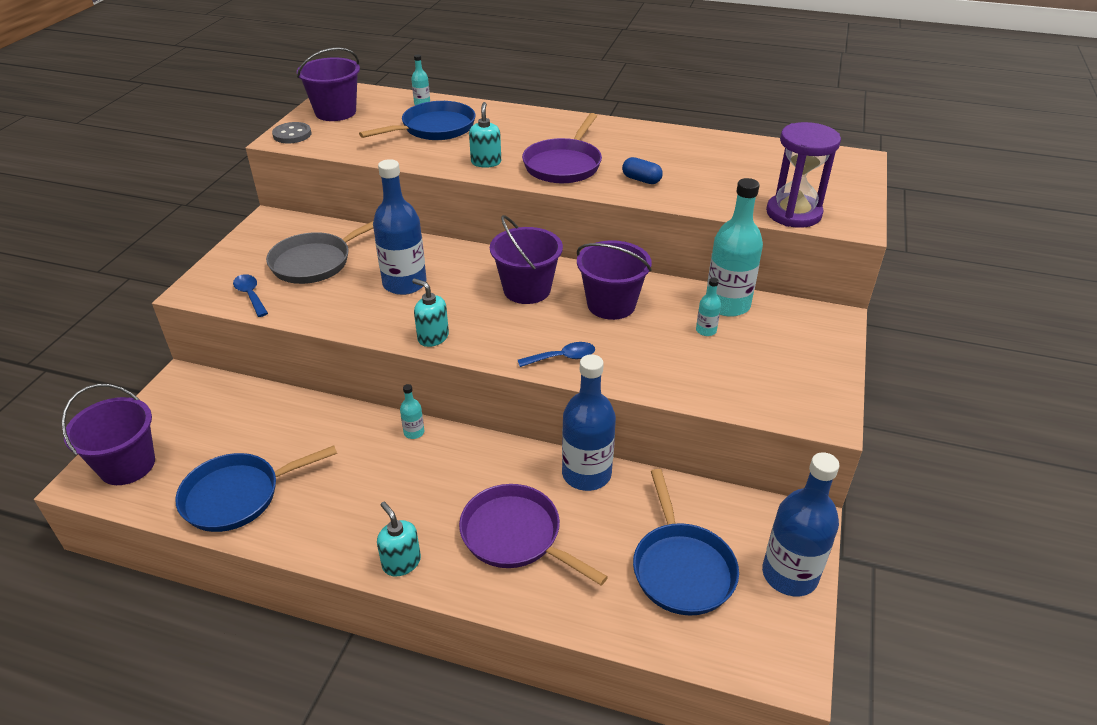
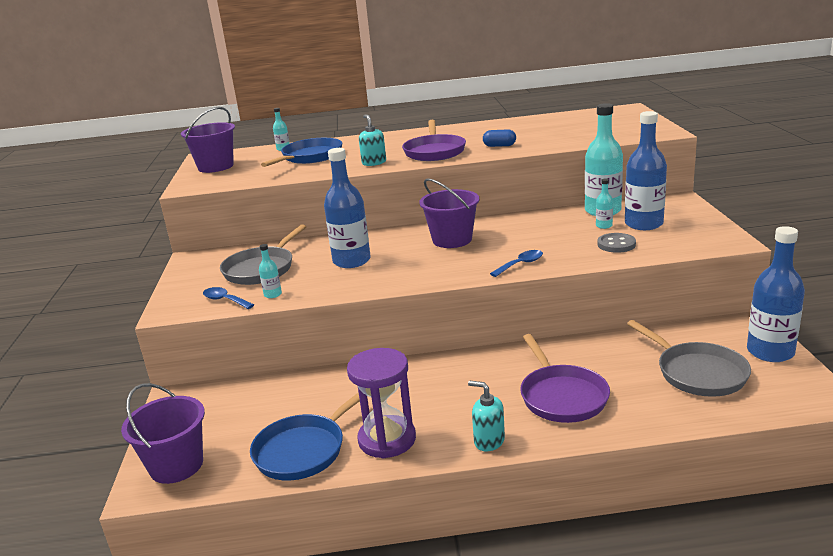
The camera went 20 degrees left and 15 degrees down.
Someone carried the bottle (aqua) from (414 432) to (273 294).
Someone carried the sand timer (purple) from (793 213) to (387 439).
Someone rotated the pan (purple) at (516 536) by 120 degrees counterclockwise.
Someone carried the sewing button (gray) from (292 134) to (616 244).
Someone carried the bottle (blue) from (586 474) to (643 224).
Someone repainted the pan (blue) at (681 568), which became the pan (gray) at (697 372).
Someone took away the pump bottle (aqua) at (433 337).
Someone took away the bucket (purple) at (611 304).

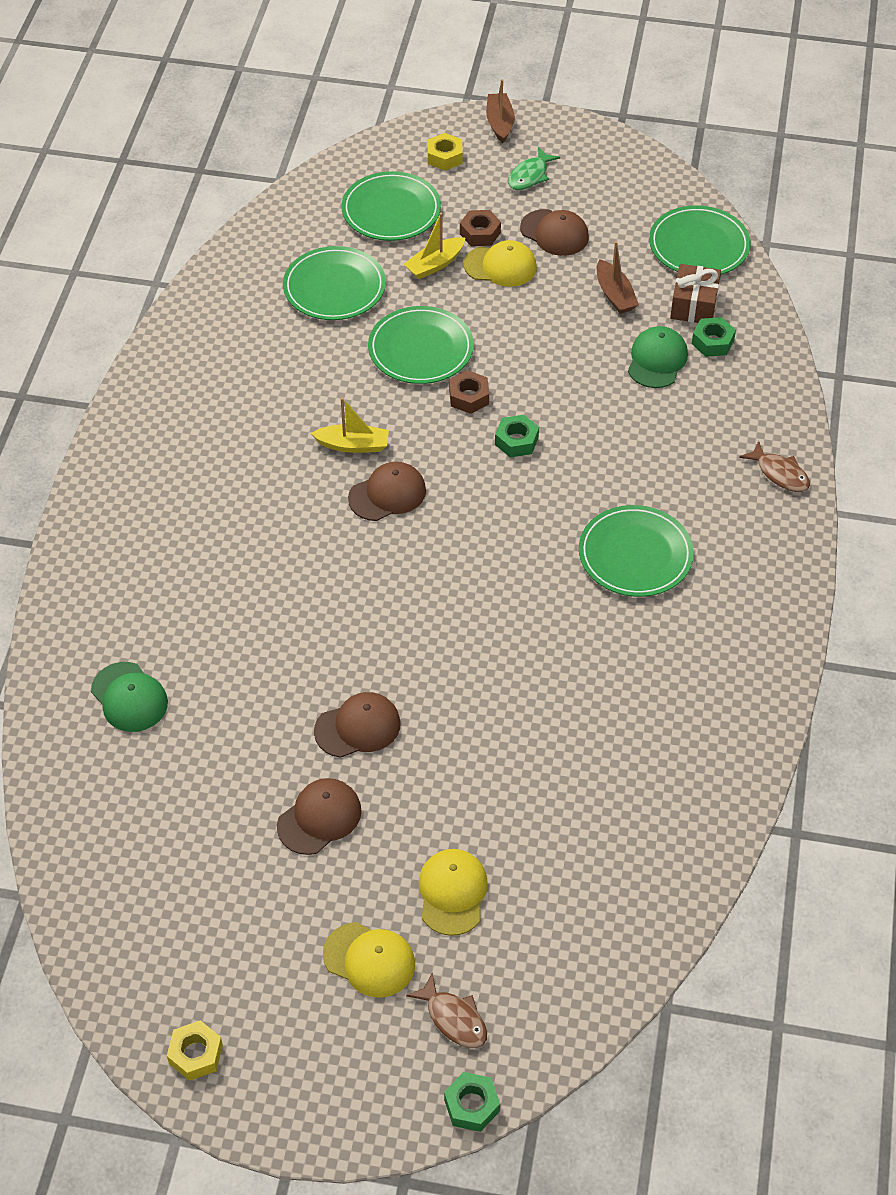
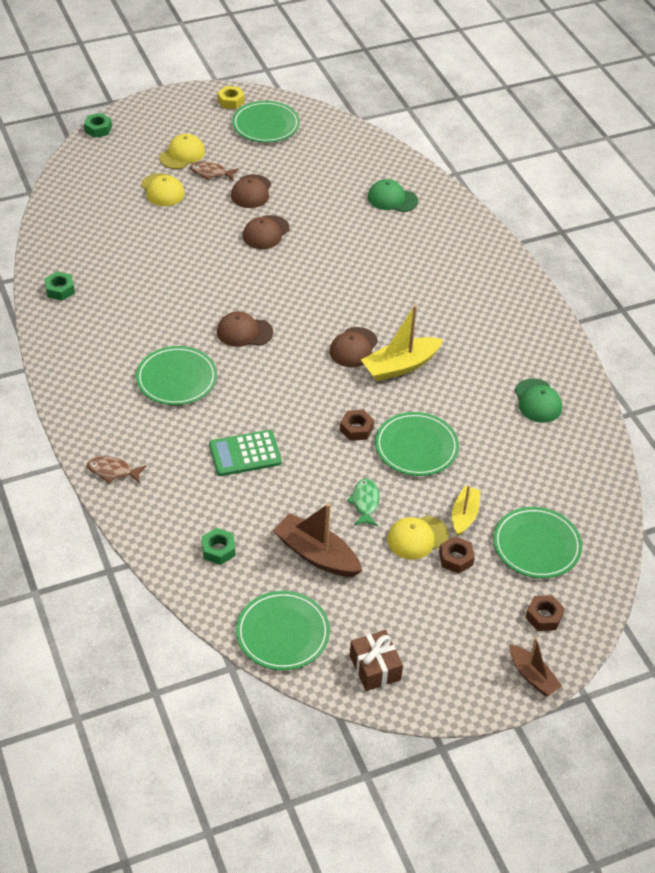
The camera went 145 degrees right and 5 degrees down.
Someone carried the nut (green) from (516 441) to (60 290).
Someone rotated the peaked cap (golden) at (369 960) by 135 degrees clockwise.
Someone carried the fish (dark brown) from (454 1018) to (211 173).
Someone put down the adding machine (green) at (245 454).
Someone carried the peaked cap (dark brown) from (554 233) to (244 332).
Someone carried the dinner plate (green) from (334 287) to (266 125).
Someone scaled the toy boat (dark brown) at (614 295) by 1.58.
Someone carried the fish (green) from (530 176) to (365 502).
Someone carried the wrapped gift (dark brown) from (694 305) to (375 667).
Someone scaled the toy boat (golden) at (353 445) by 1.58.
Someone carried the peaked cap (green) from (657 360) to (537 401).
Someone repainted the nut (golden) at (445 157), which became the nut (dark brown) at (544 616).

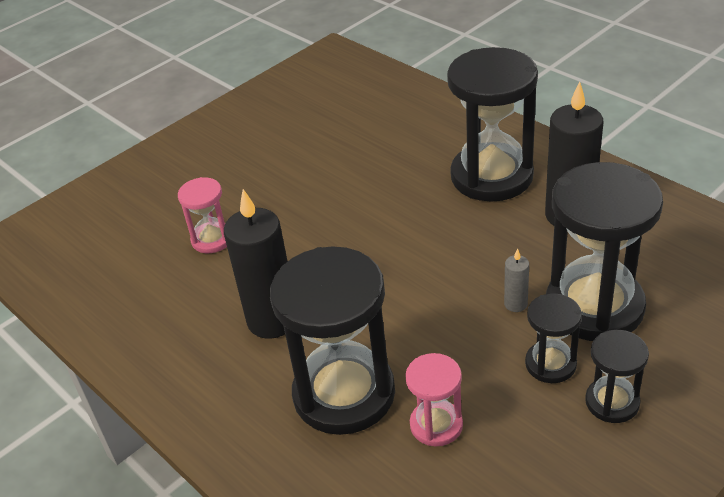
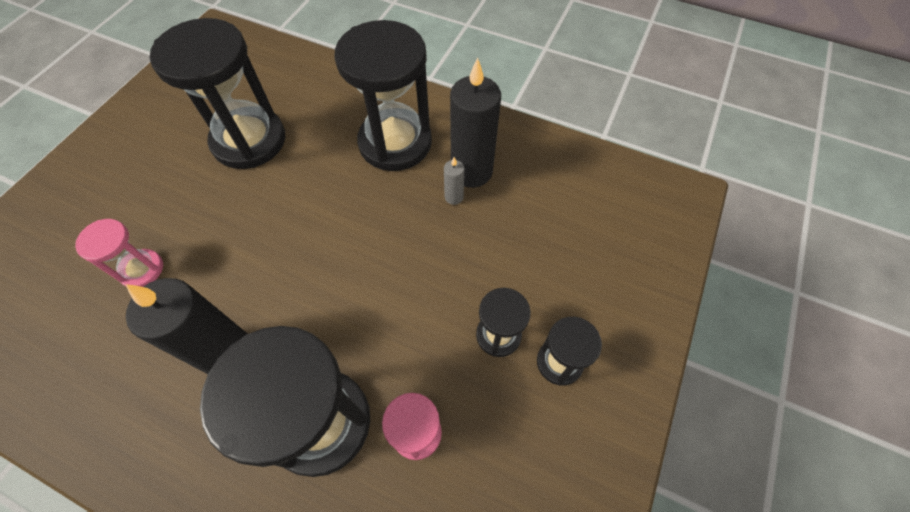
The camera went 25 degrees left and 20 degrees up.
Someone carried the sand timer (black) from (594 306) to (249 141).
Someone carried the candle (gray) from (515 304) to (454 197).

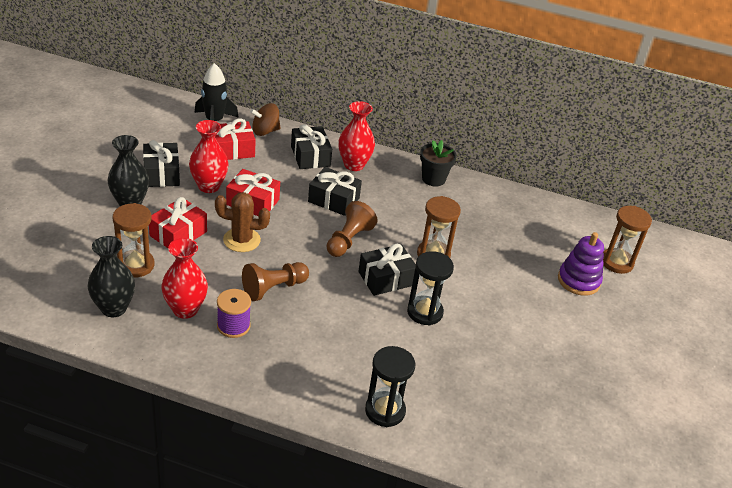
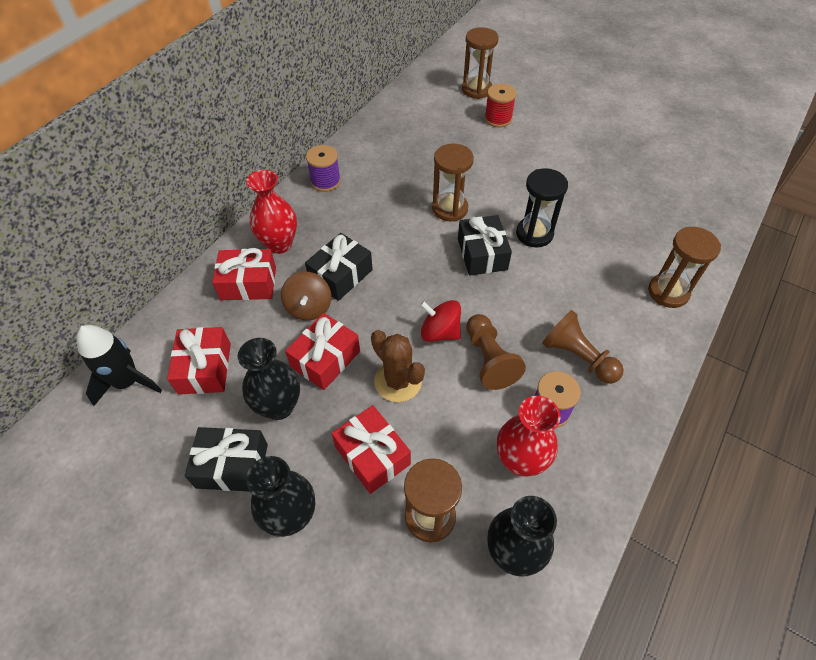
The camera went 70 degrees left and 15 degrees up.
Someone repainted the wrapped gift (black) at (310 156), which became the wrapped gift (scarlet) at (248 283).
Someone repainted the vase (scarlet) at (209 186), which became the vase (black) at (279 406).
Someone carried the spinning top (dark brown) from (265 131) to (309 307).
Someone swapped the plant pot (black) at (433 179) for the spool (purple) at (325 181).
Someone rotated the saguaro cactus (dark brown) at (241 240) by 60 degrees counterclockwise.
Someone put down the spinning top (scarlet) at (440 332).
Someone swapped the stacking toy (purple) at (578 281) for the spool (scarlet) at (498 119).
Someone carried the pawn (dark brown) from (348 240) to (578 357).
Someone repainted the sand timer (black) at (385 411), which became the sand timer (dark brown) at (668 292).

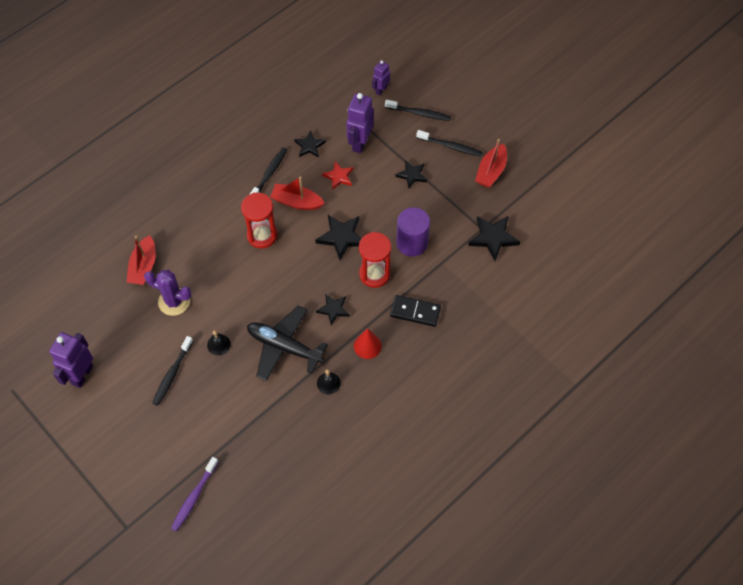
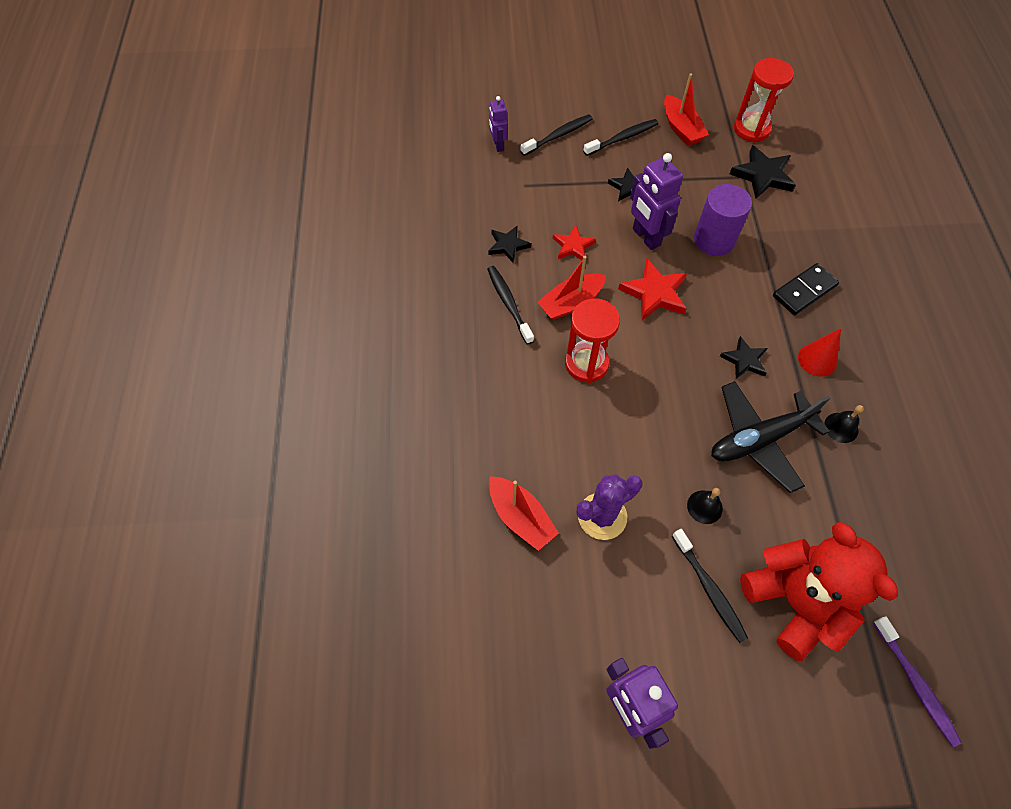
The camera went 50 degrees left and 0 degrees up.
Someone repainted the star shape (black) at (341 237), which became the star shape (scarlet) at (654 293).
Someone carried the robot (purple) from (360 143) to (646 237).
Someone carried the sand timer (scarlet) from (374 274) to (751 129).
Someone put down the stuffed bear (scarlet) at (794 601).

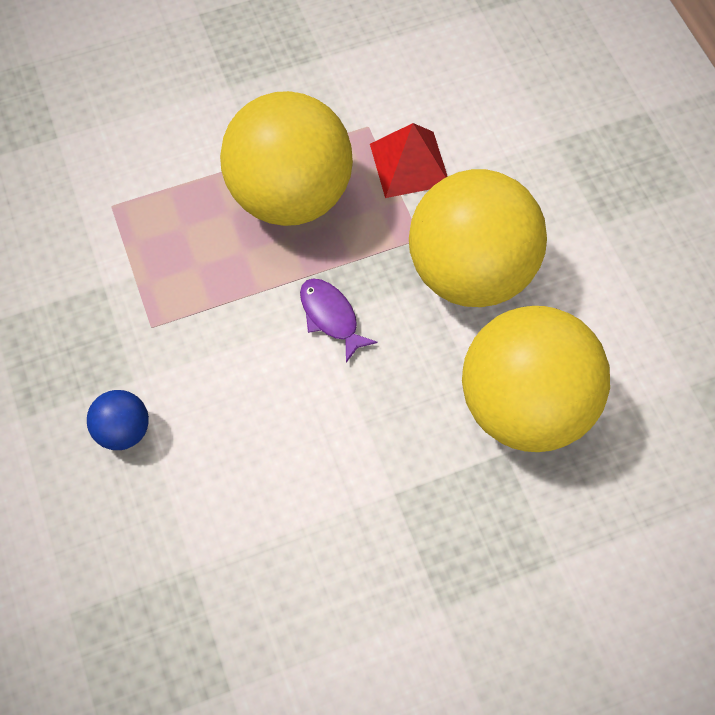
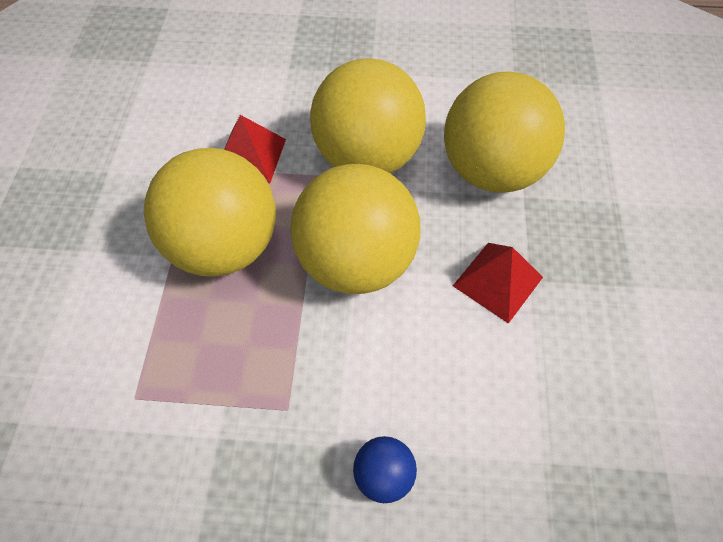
The camera went 65 degrees left and 5 degrees down.
Someone swapped the fish (purple) at (331 317) for the sphere (golden) at (356 262).
Someone put down the pyramid shape (scarlet) at (497 281).

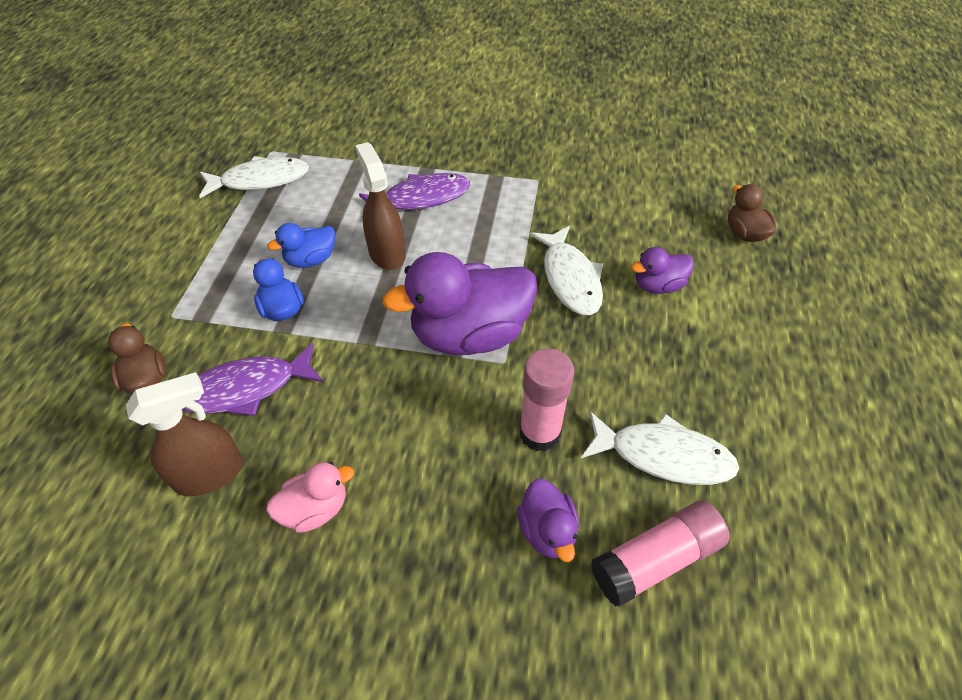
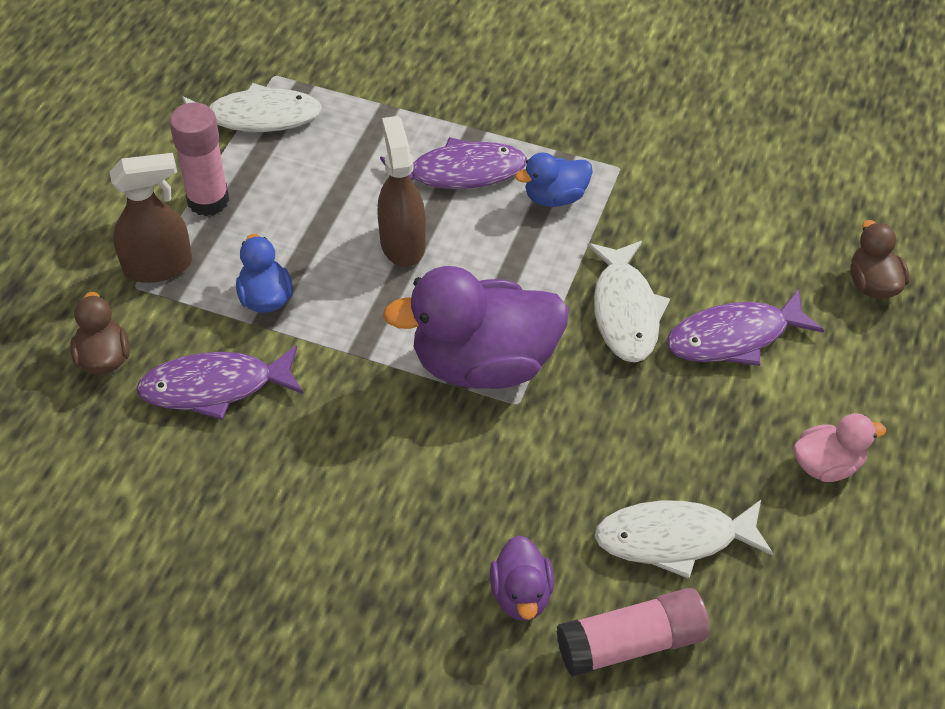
The camera went 10 degrees right and 0 degrees up.
Someone carried the spray cleaner (dark brown) from (210 474) to (158 266).
Someone carried the glue stick (rosy) from (539 433) to (208 200).
Someone carried the duck (blue) from (311 260) to (555 197).
Someone rotated the fish (snow-white) at (663 455) by 150 degrees clockwise.
Someone swapped the duck (purple) at (658 285) for the fish (purple) at (734 337).
Someone carried the duck (rosy) from (315 509) to (827 465).

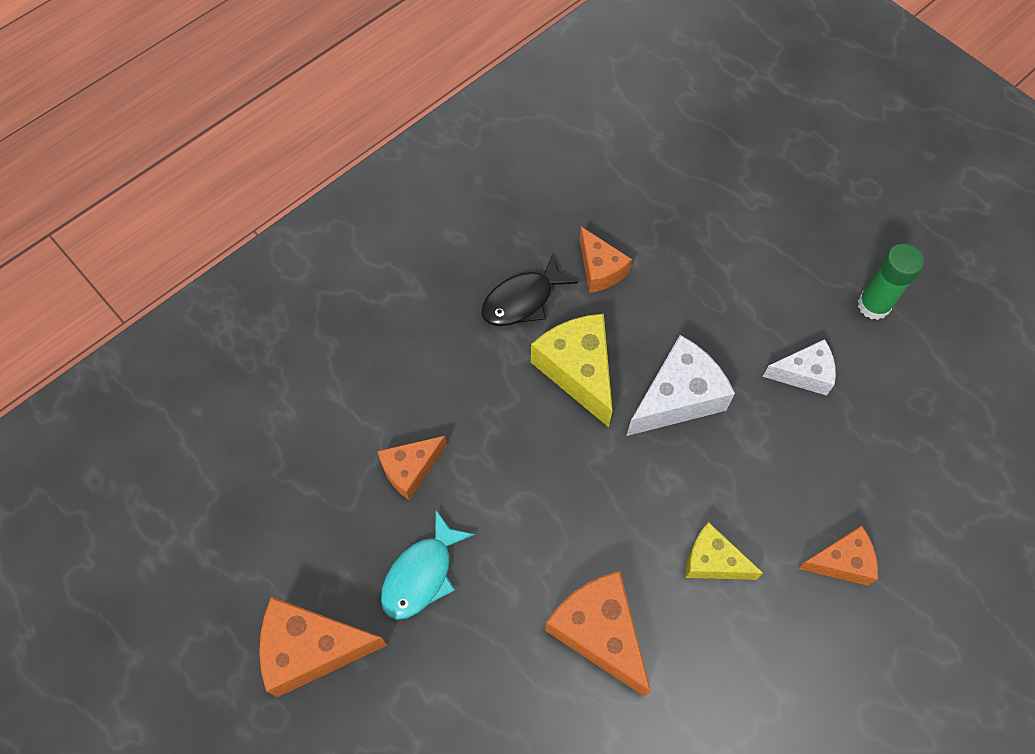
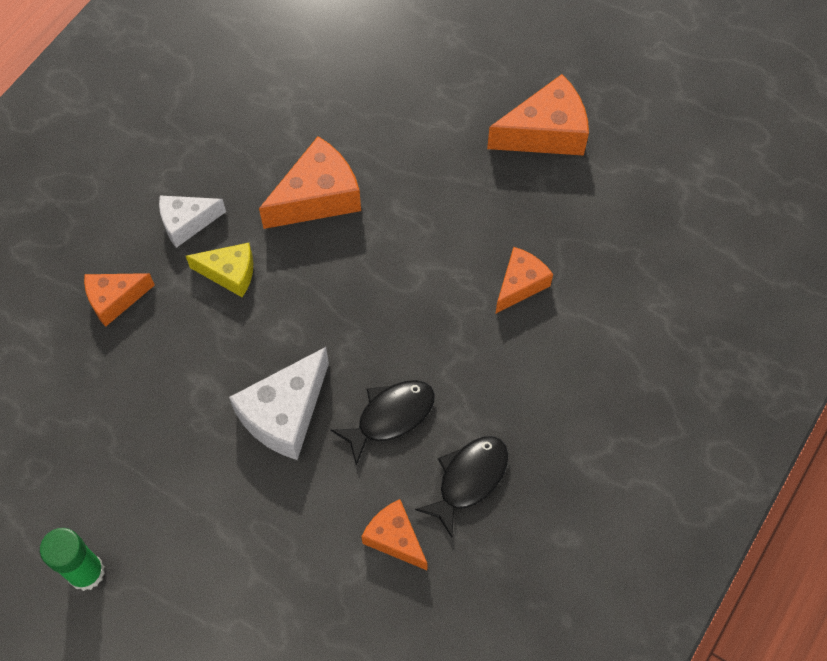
The camera went 165 degrees right and 0 degrees up.
Someone carried the cheese wedge (snow-white) from (804 374) to (187 223).
Someone rotated the cheese wedge (orange) at (599 632) by 75 degrees counterclockwise.
Someone swapped the cheese wedge (golden) at (578 371) for the fish (black) at (390 416).
Someone took away the fish (aqua) at (421 574).

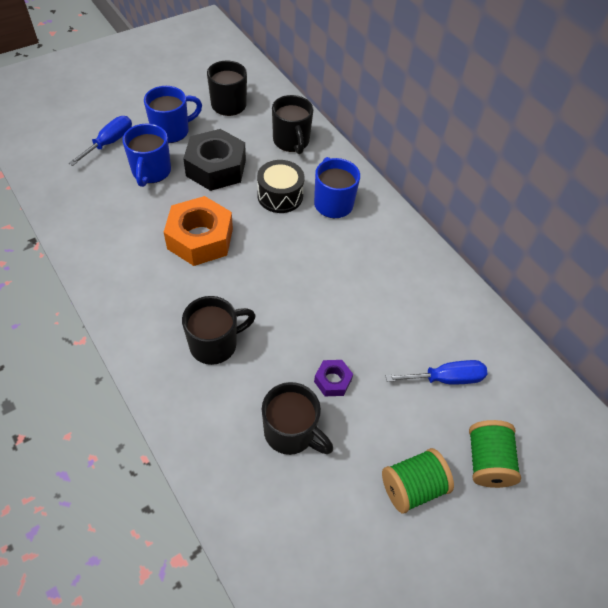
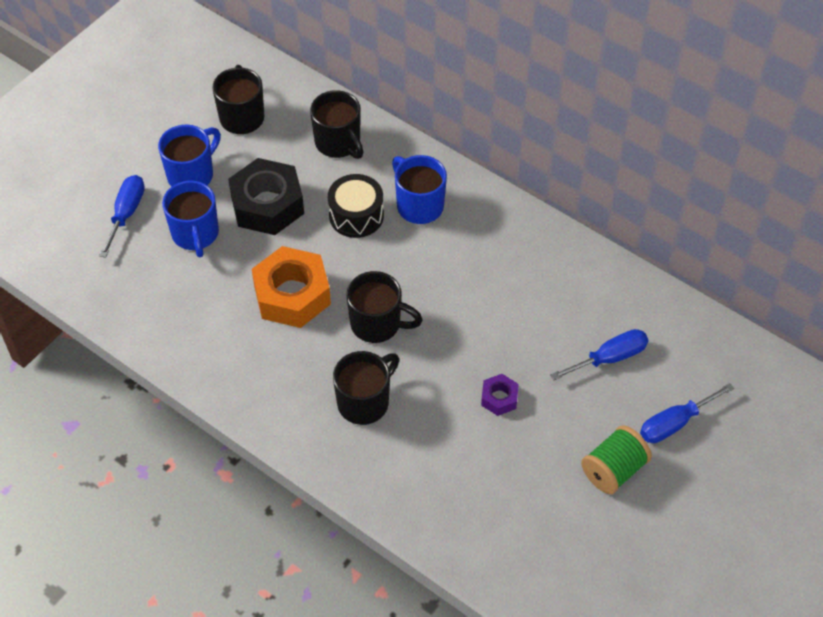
The camera went 15 degrees left and 0 degrees up.
Someone carried the tea mug (black) from (291 432) to (377 324).
Someone swapped the spool (green) at (487 461) for the screwdriver (blue) at (674 423).

